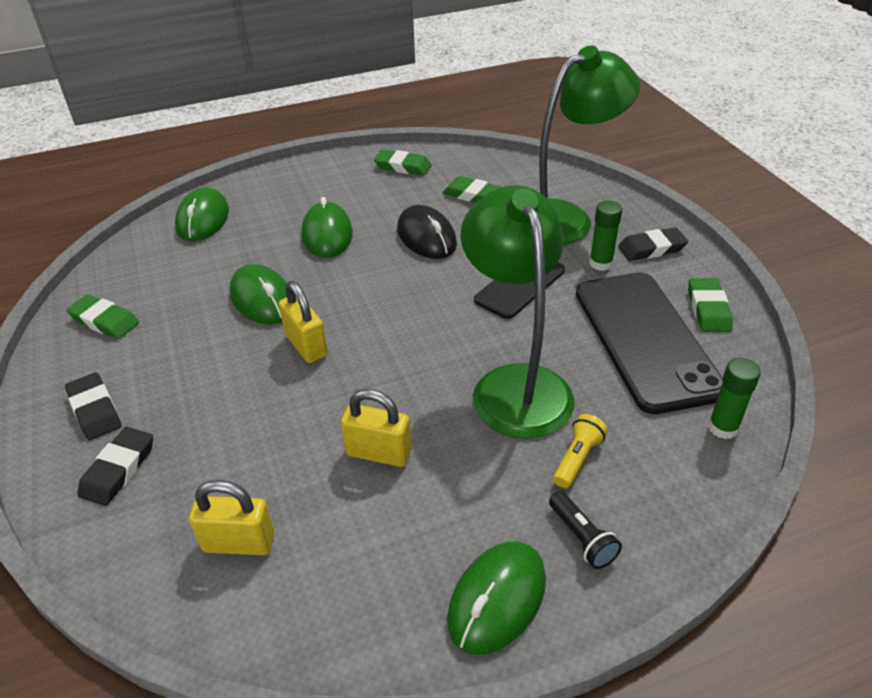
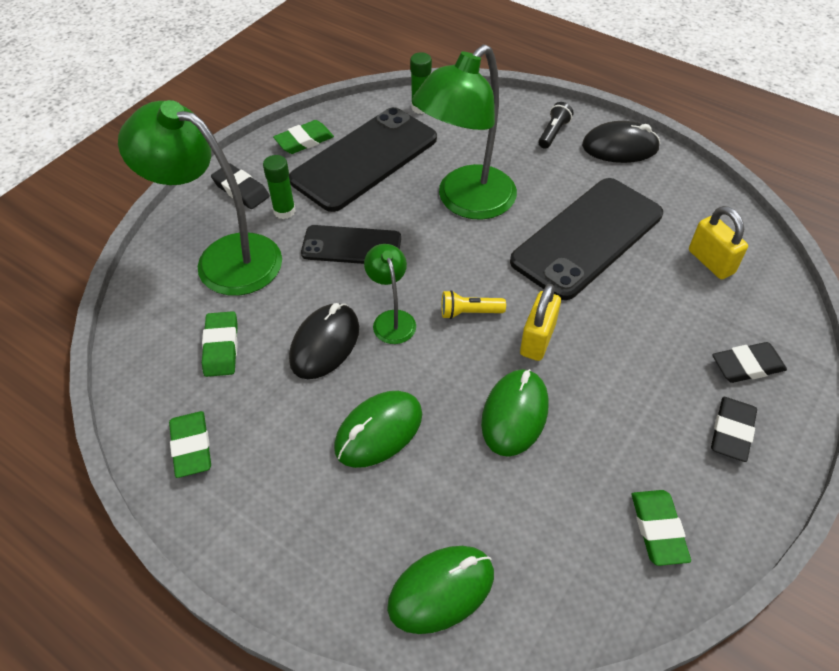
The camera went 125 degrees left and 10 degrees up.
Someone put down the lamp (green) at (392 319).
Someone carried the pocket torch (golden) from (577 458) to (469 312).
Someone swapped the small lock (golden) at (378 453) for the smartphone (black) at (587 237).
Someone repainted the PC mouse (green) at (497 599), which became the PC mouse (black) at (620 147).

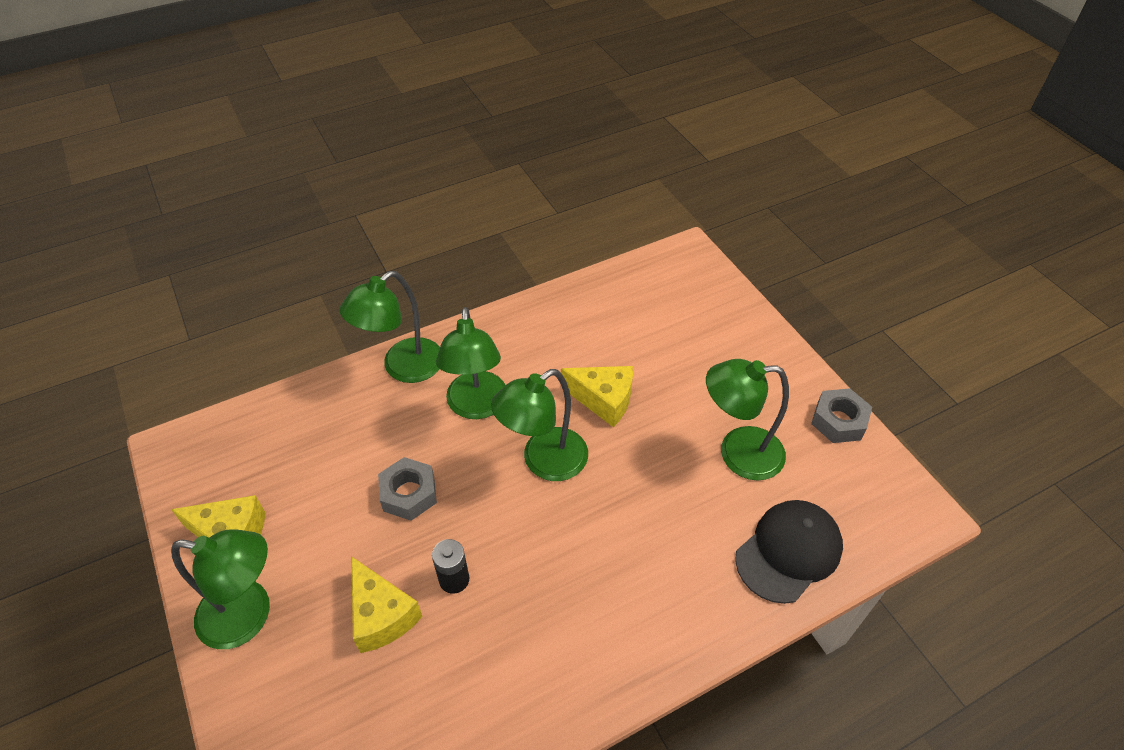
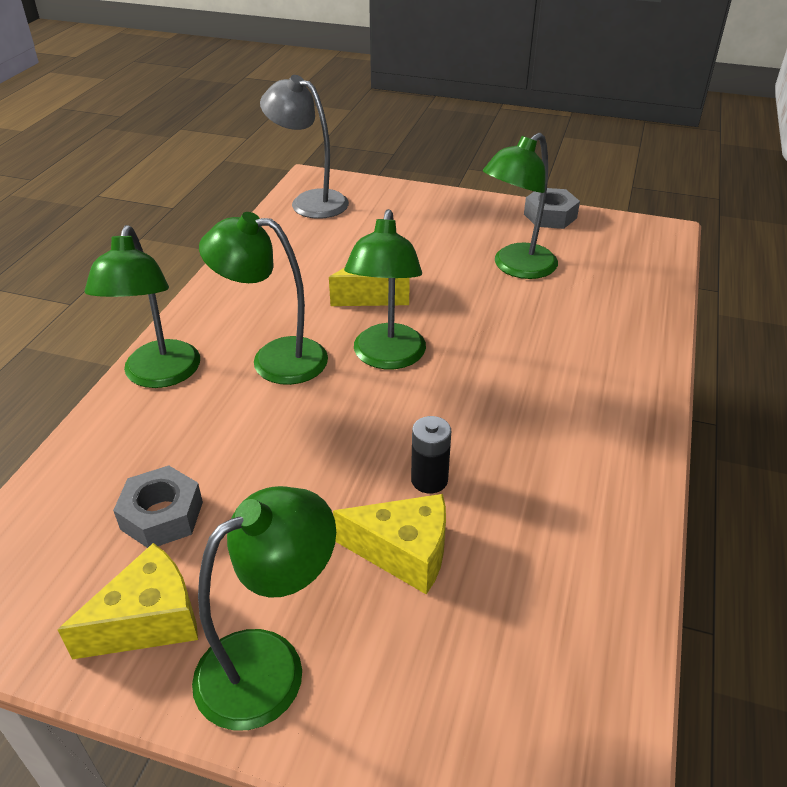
The camera went 45 degrees left and 10 degrees down.
Someone carried the nut (gray) from (409 494) to (162 515).
Someone rotated the lamp (green) at (477 406) by 150 degrees clockwise.
Someone put down the lamp (gray) at (310 201).
Someone took away the peaked cap (black) at (789 552).

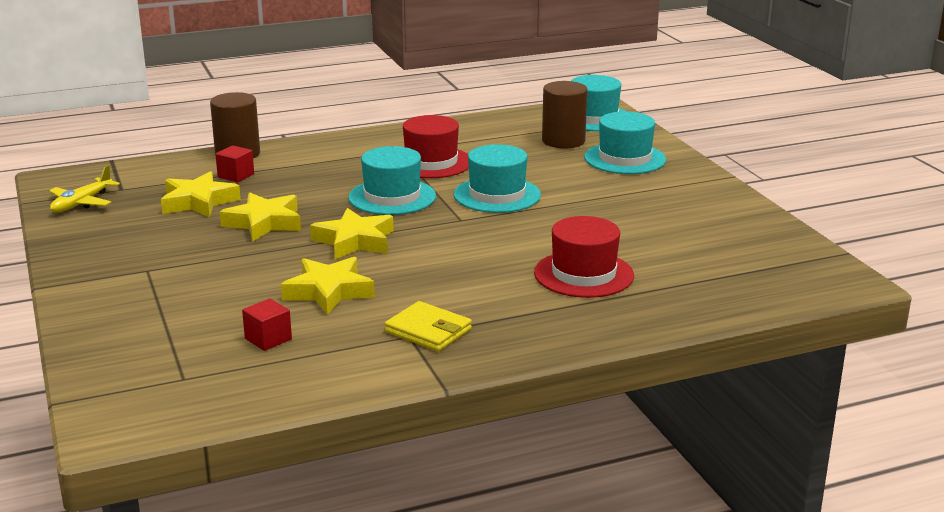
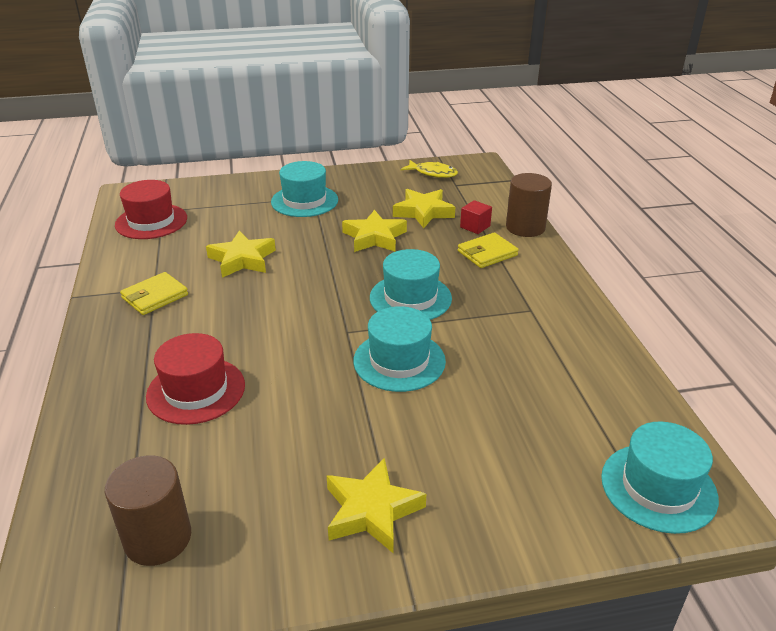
The camera went 100 degrees right and 10 degrees up.
Someone carried the solid cylinder (dark brown) from (563 141) to (158 538).
Someone carried the top hat (scarlet) from (431 162) to (151 221).
Someone carried the top hat (aqua) from (625 158) to (304 201).
Someone carried the star shape (golden) from (354 241) to (372 510).
Someone swapped the plane (golden) at (82 203) for the fish (golden) at (432 173).
Someone put down the card wallet (golden) at (487 253).
Someone took away the block (scarlet) at (268 339).

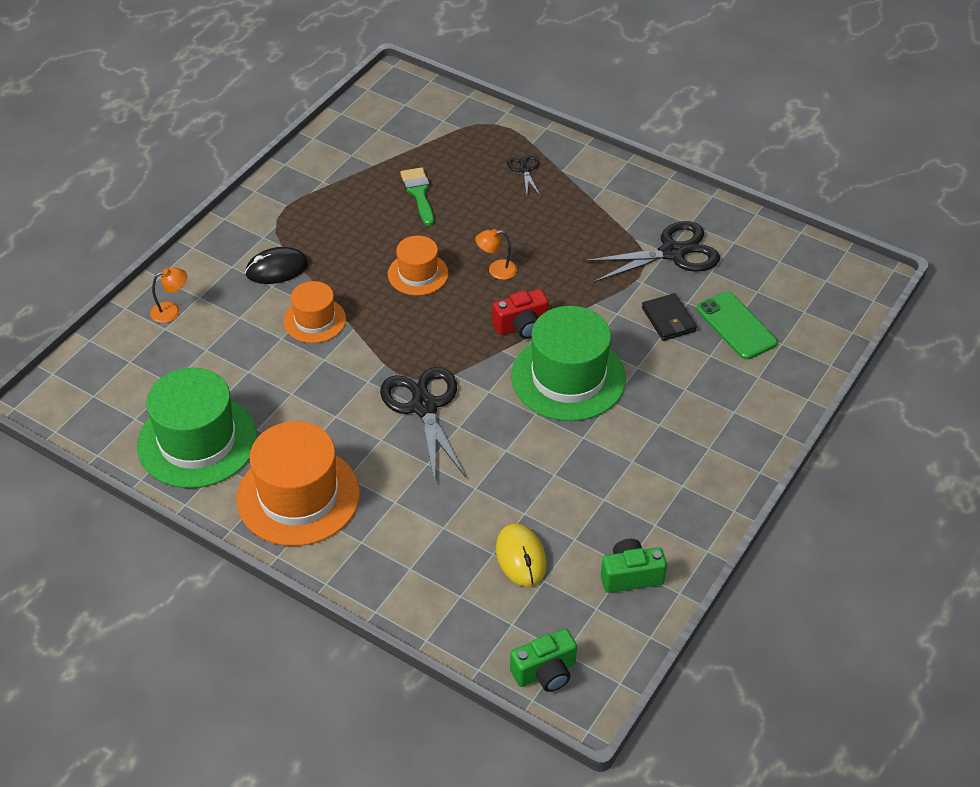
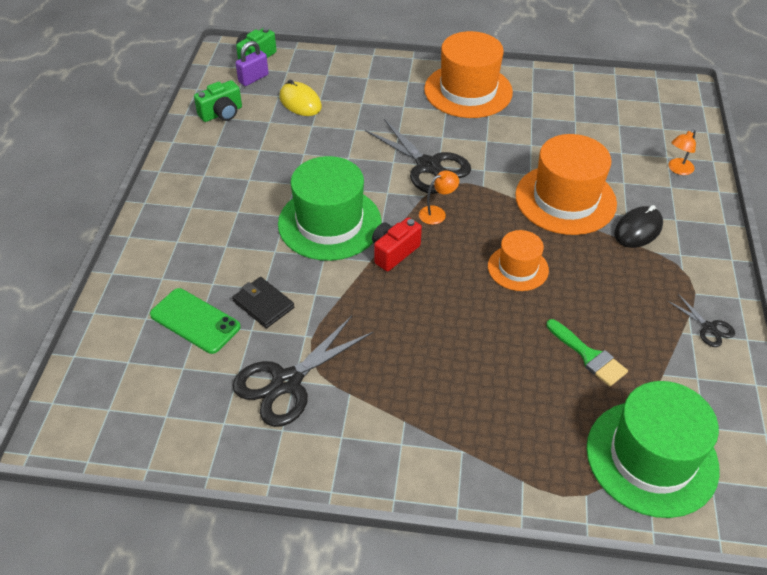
The camera went 155 degrees right and 0 degrees up.
Someone put down the small lock (purple) at (253 78).
Someone carried the lamp (orange) from (496 270) to (437 213).
Someone scaled the top hat (orange) at (314 320) by 1.78.
Someone carried the top hat (green) from (197 441) to (651 457).
Someone carried the shears (black) from (524 169) to (709 328).

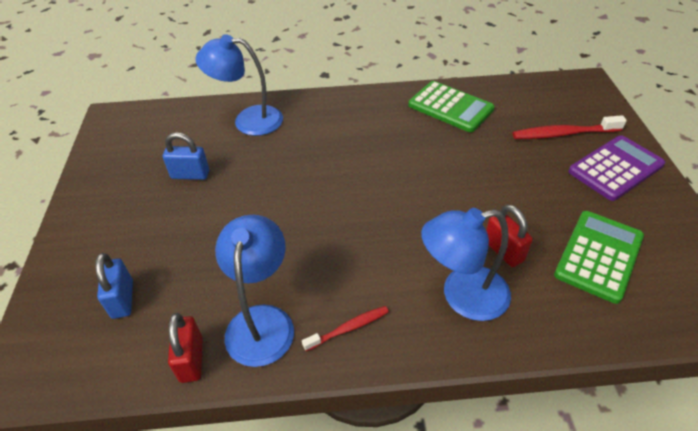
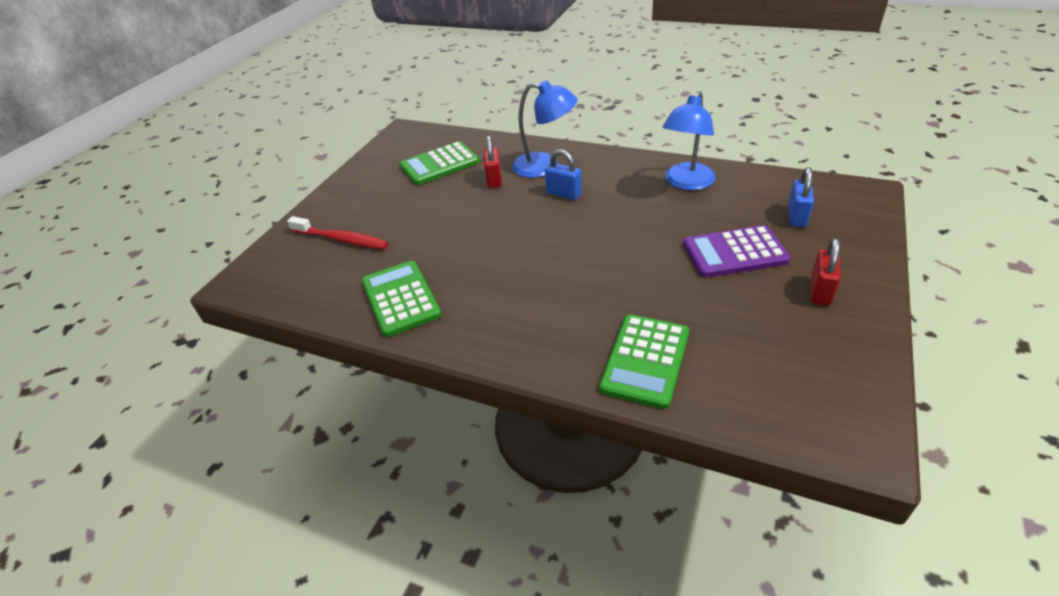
The camera went 150 degrees left and 5 degrees down.
Someone carried the small lock (blue) from (190 175) to (564 194).
Someone swapped the lamp (blue) at (248 120) for the adding machine (green) at (645 360).
Someone carried the adding machine (purple) from (615 168) to (734 252).
Someone carried the small lock (scarlet) from (191 359) to (820 291).
Someone took away the tooth brush (scarlet) at (348 328).

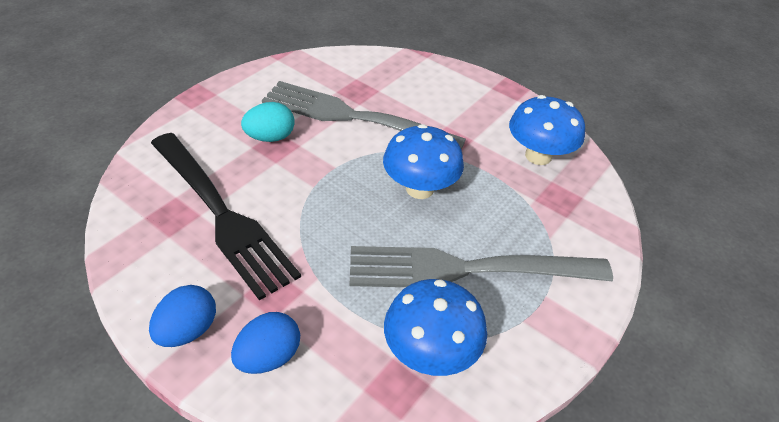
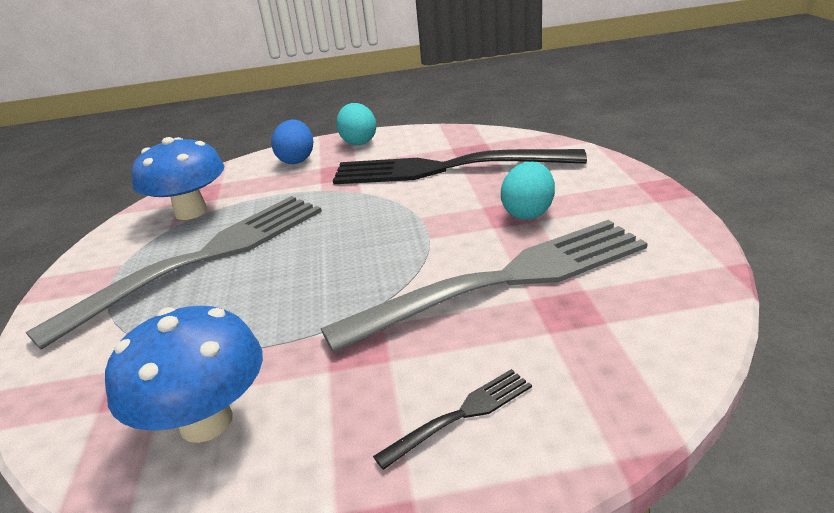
The camera went 140 degrees right and 15 degrees down.
Someone repainted the egg shape (blue) at (188 330), which became the egg shape (aqua) at (358 142).
Someone put down the fork (black) at (462 415).
Someone took away the mushroom (blue) at (419 188).

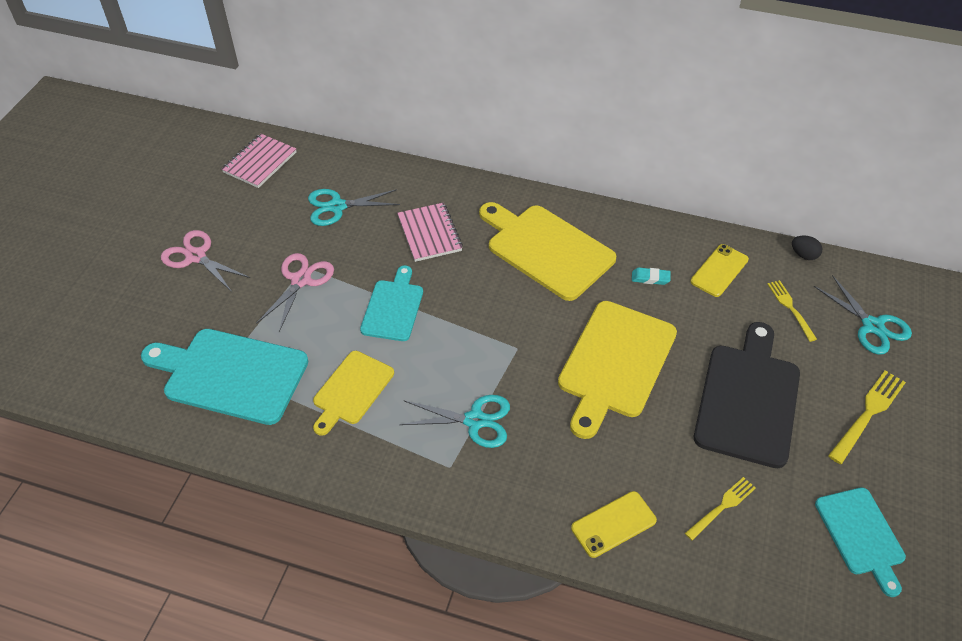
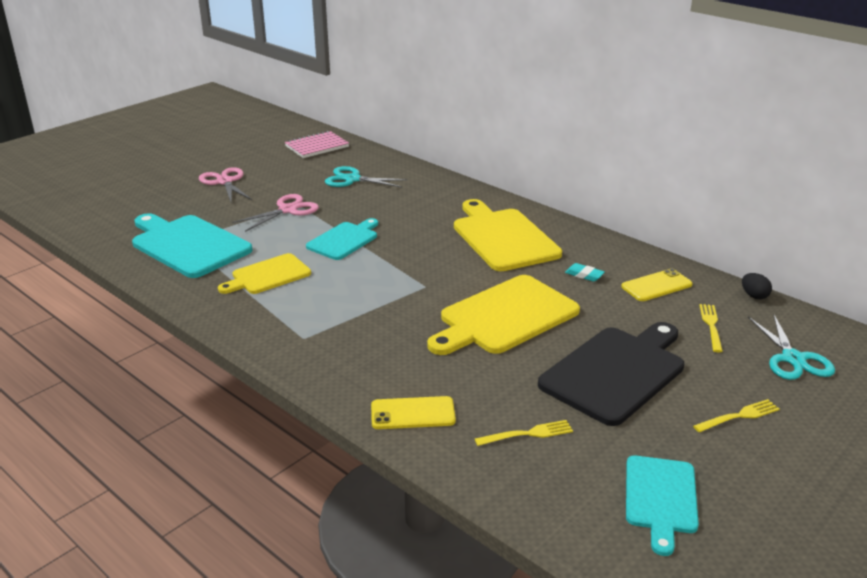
The camera went 25 degrees right and 20 degrees down.
Someone scaled the fork (golden) at (868 414) by 0.66.
Someone took away the notebook (rosy) at (429 234).
Someone took away the shears (aqua) at (475 420).

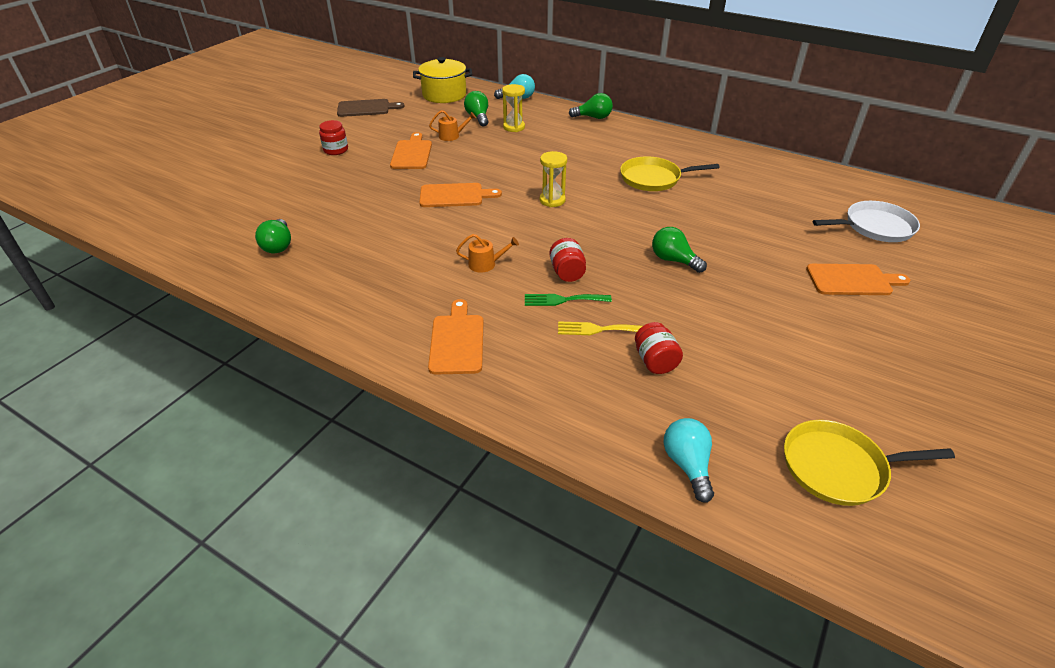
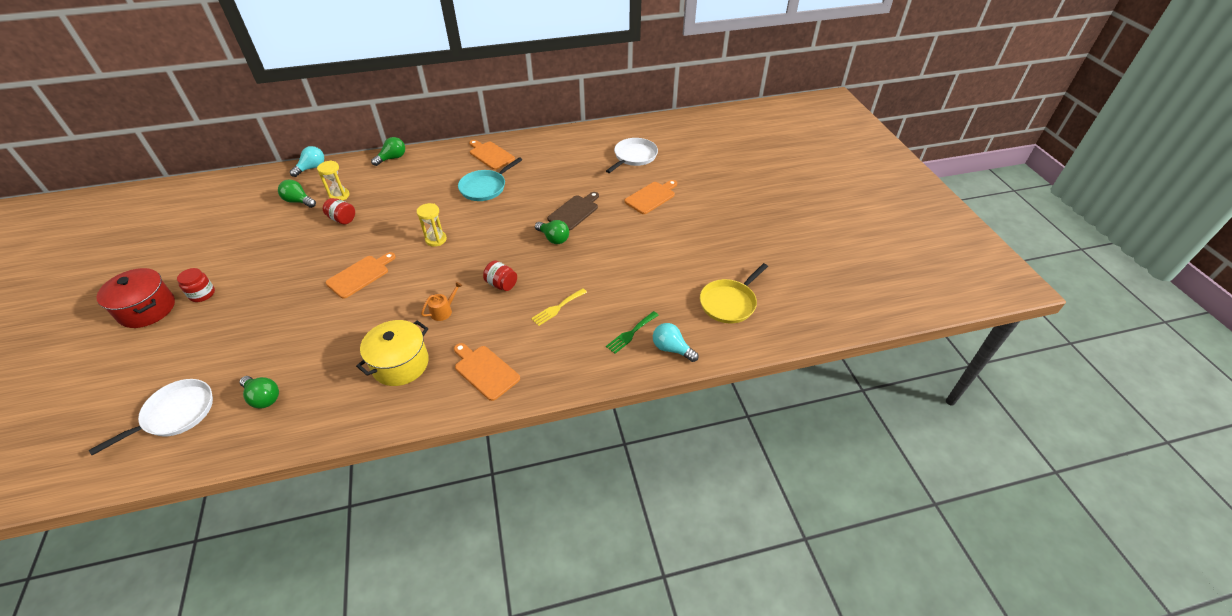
The camera went 45 degrees left and 5 degrees up.
Someone put down the pan (snow-white) at (176 414).
Someone put down the stockpot (scarlet) at (147 309).
Someone carried the jar (scarlet) from (655 361) to (342 219).
Someone carried the stockpot (golden) from (444 95) to (400 364).
Someone repainted the pan (golden) at (653 179), which became the pan (aqua) at (485 187).
Someone carried the chopping board (orange) from (412 153) to (490 155).
Someone rotated the lightbulb (green) at (673 260) by 135 degrees counterclockwise.
Someone carried the chopping board (dark brown) from (366 108) to (574 211).
Someone carried the fork (green) from (563 300) to (631 333).
Someone took away the watering pot (orange) at (452 136).

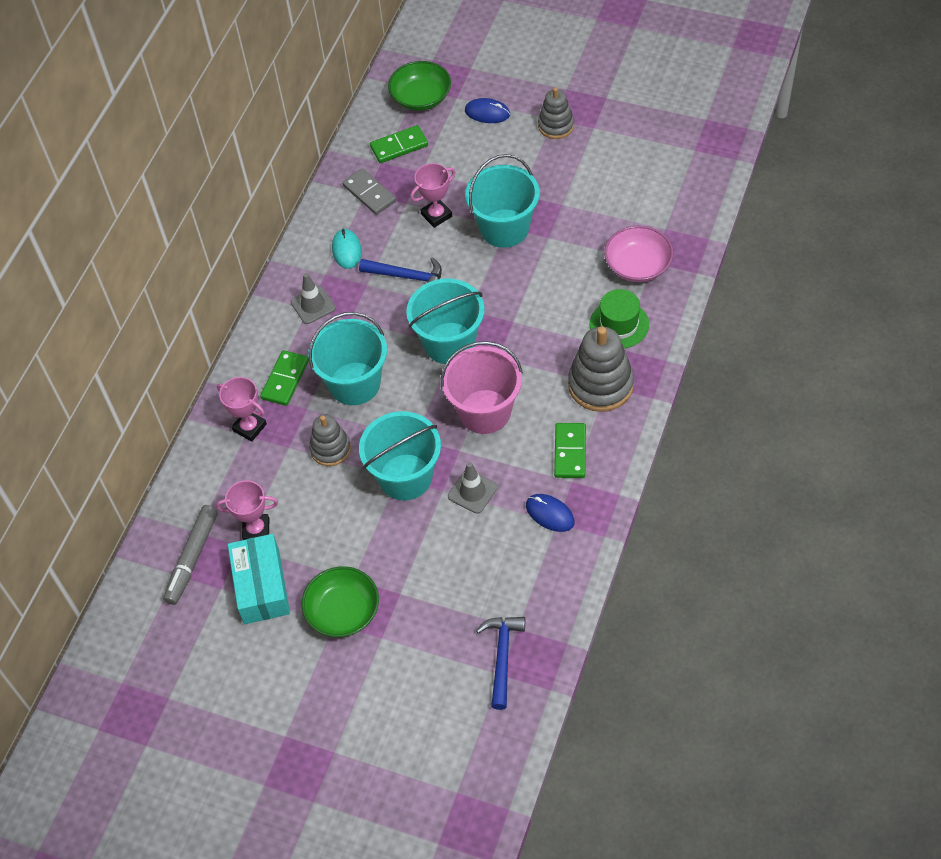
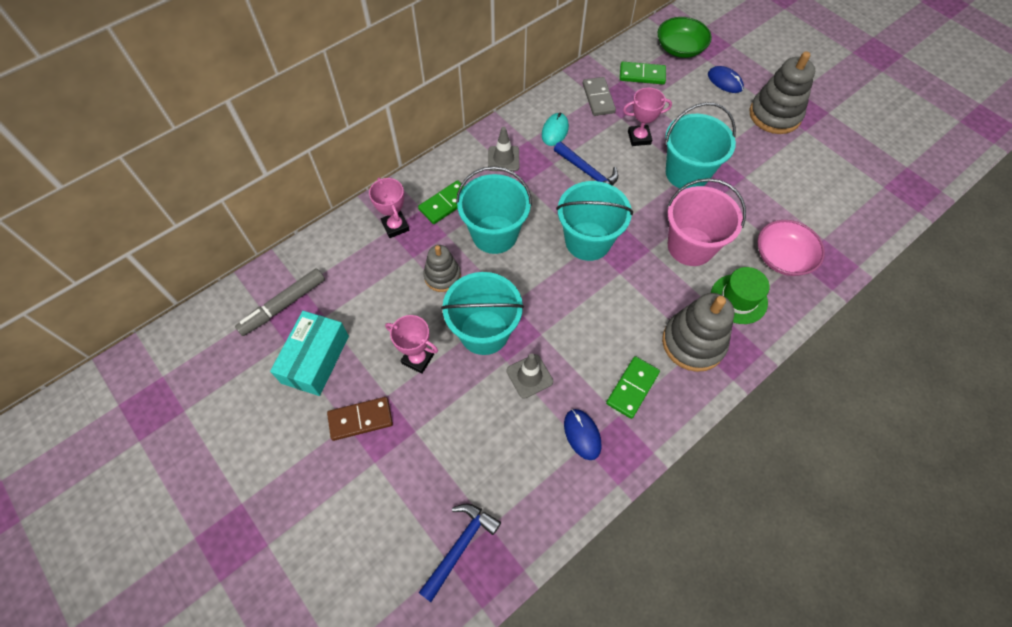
The camera went 25 degrees right and 5 degrees up.
Someone swapped the serving bowl (green) at (343 611) for the domino tile (dark brown) at (360 419).
Someone carried the trophy (rosy) from (256 530) to (418 359).
Someone carried the bucket (rosy) from (484 411) to (690 246).
Someone scaled the stacking toy (gray) at (556 126) by 1.62.

